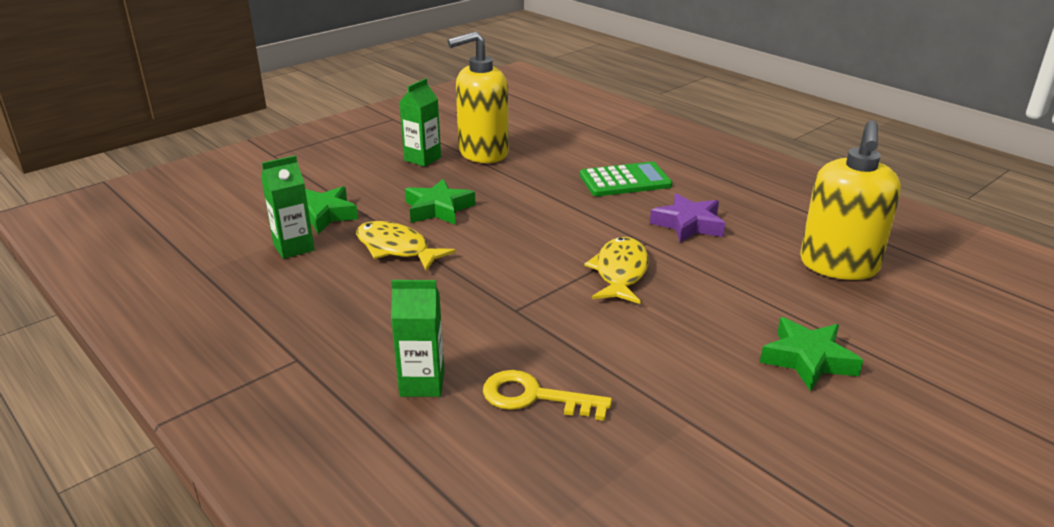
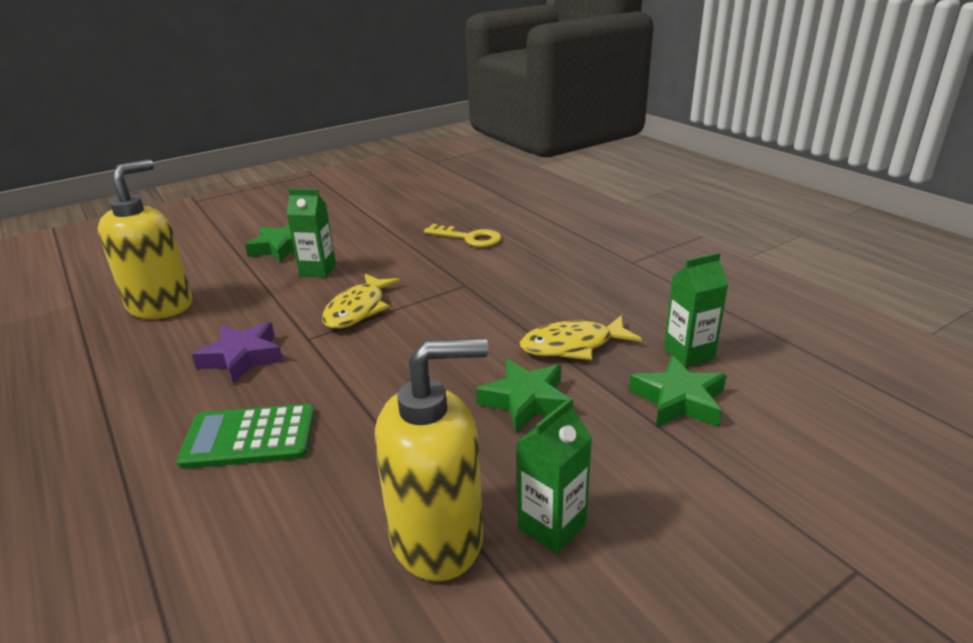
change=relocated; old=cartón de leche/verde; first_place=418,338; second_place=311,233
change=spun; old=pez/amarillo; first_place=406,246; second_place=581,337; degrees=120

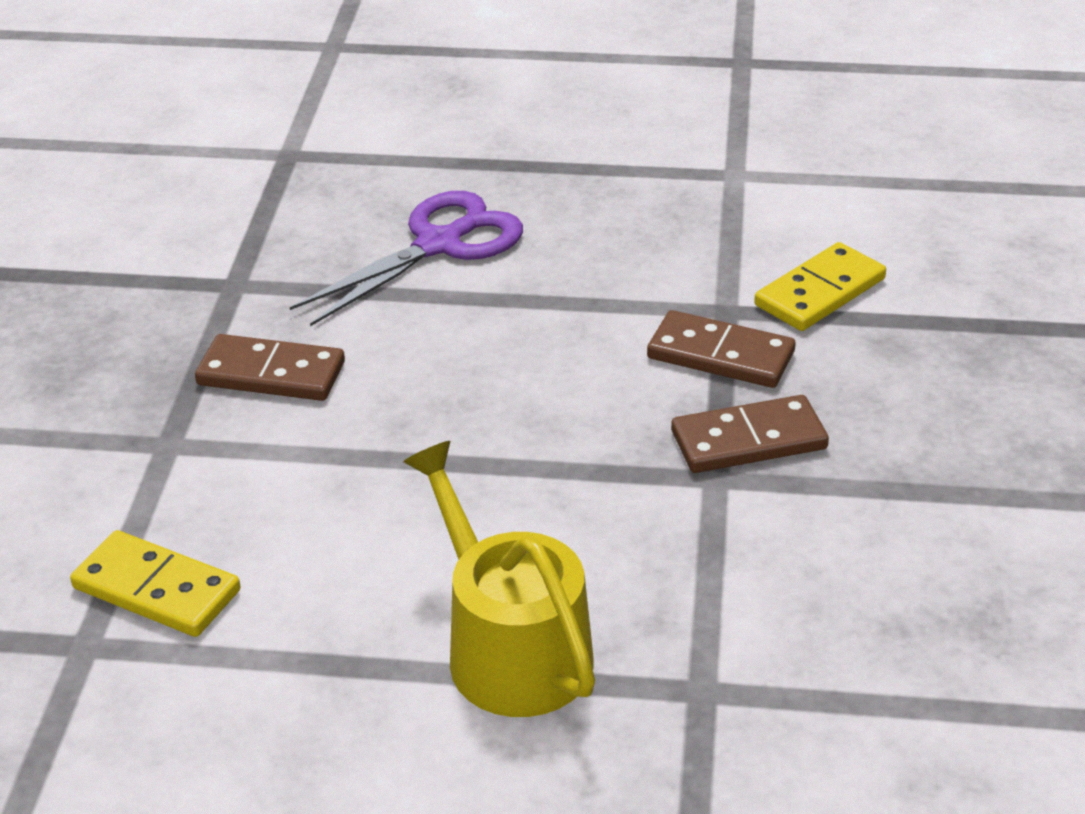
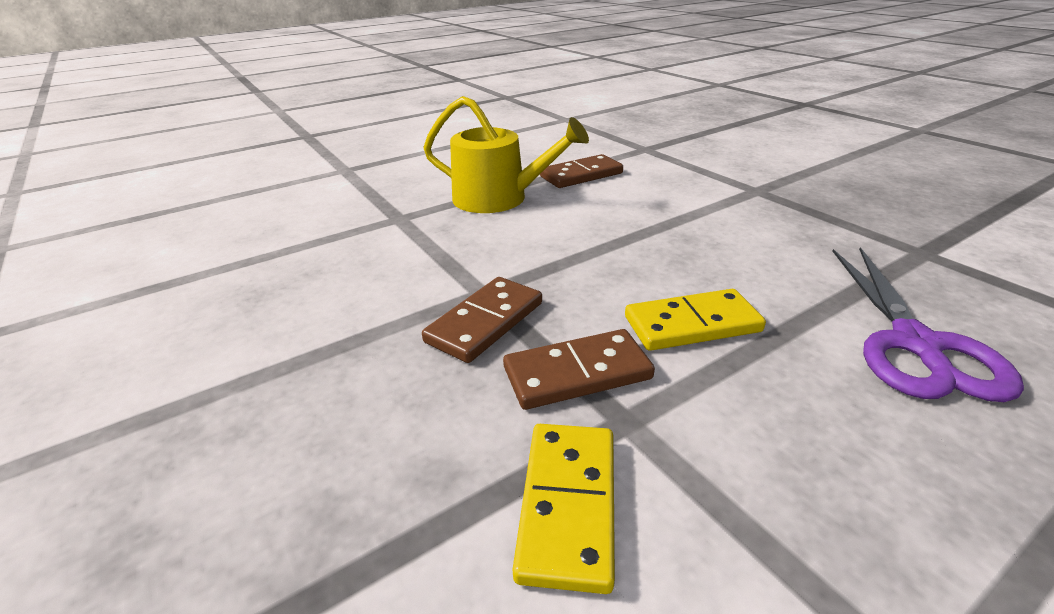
change=relocated; old=ficha de dominó/amarillo; first_place=155,583; second_place=695,320
change=relocated; old=ficha de dominó/marrón; first_place=270,367; second_place=581,171

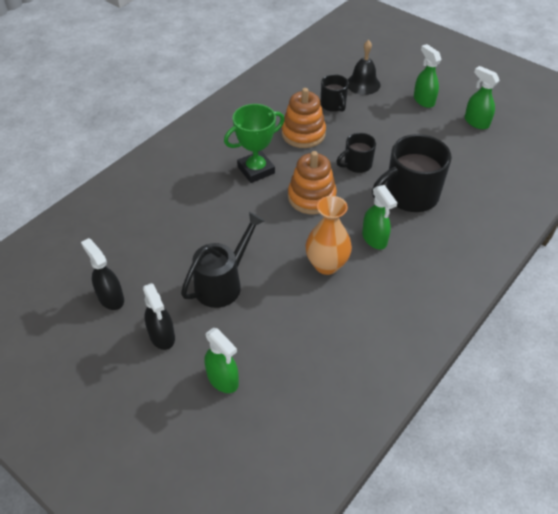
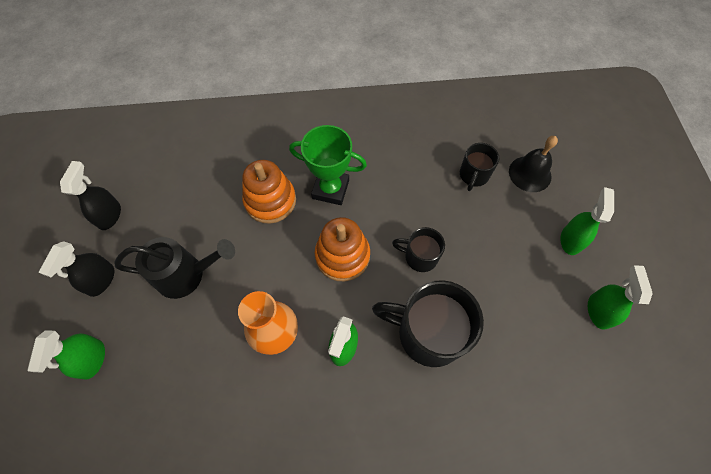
change=relocated; old=juguete apilable/naranja; first_place=304,118; second_place=269,192

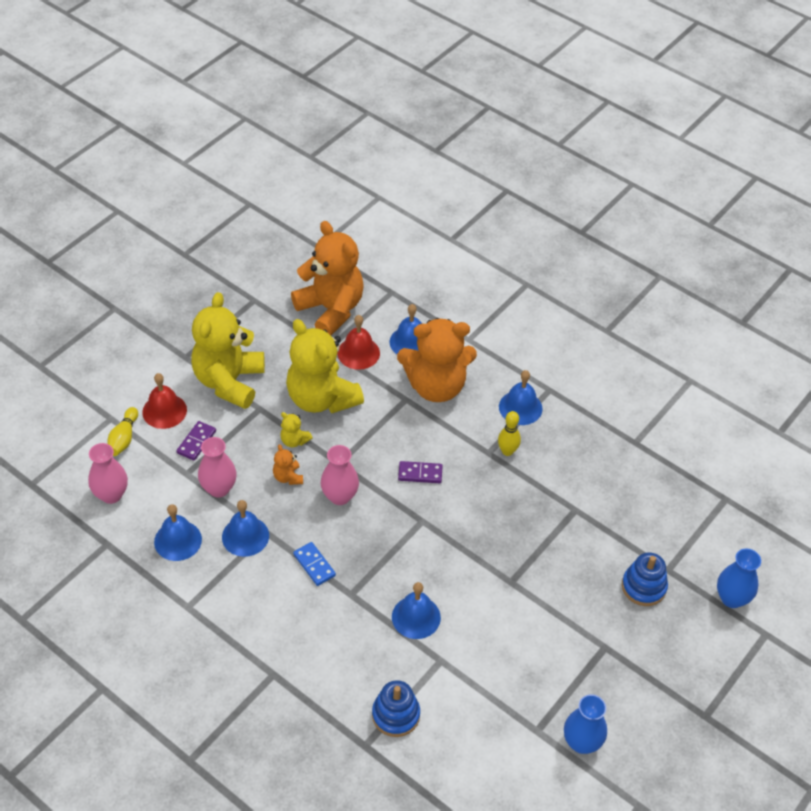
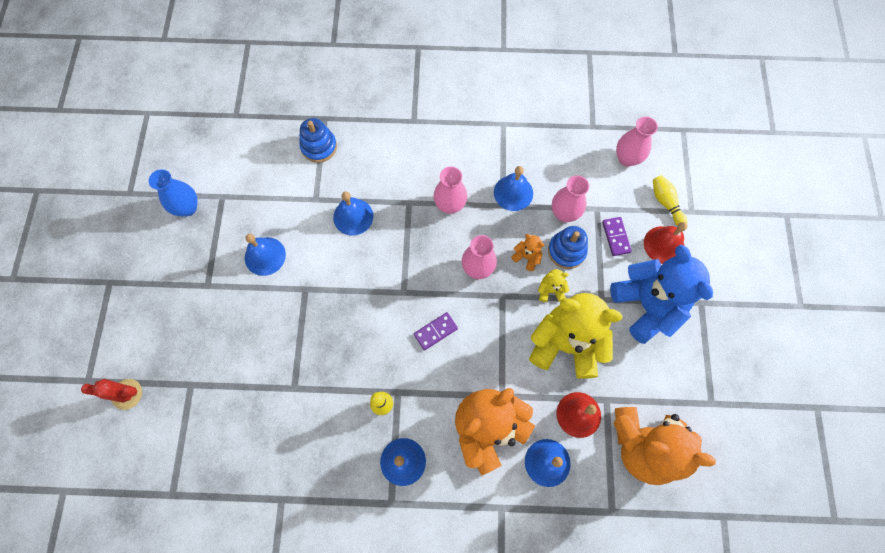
change=relocated; old=campana/azul; first_place=178,532; second_place=265,255
change=relocated; old=juguete apilable/azul; first_place=645,579; second_place=568,247
change=exchanged; old=ficha de dominó/azul; new=florero/rosa; first_place=314,564; second_place=450,190
change=exchanged; old=florero/azul; new=cactus/rojo; first_place=739,578; second_place=111,394
change=colour; old=osito/amarillo; new=osito/azul; first_place=228,350; second_place=661,294

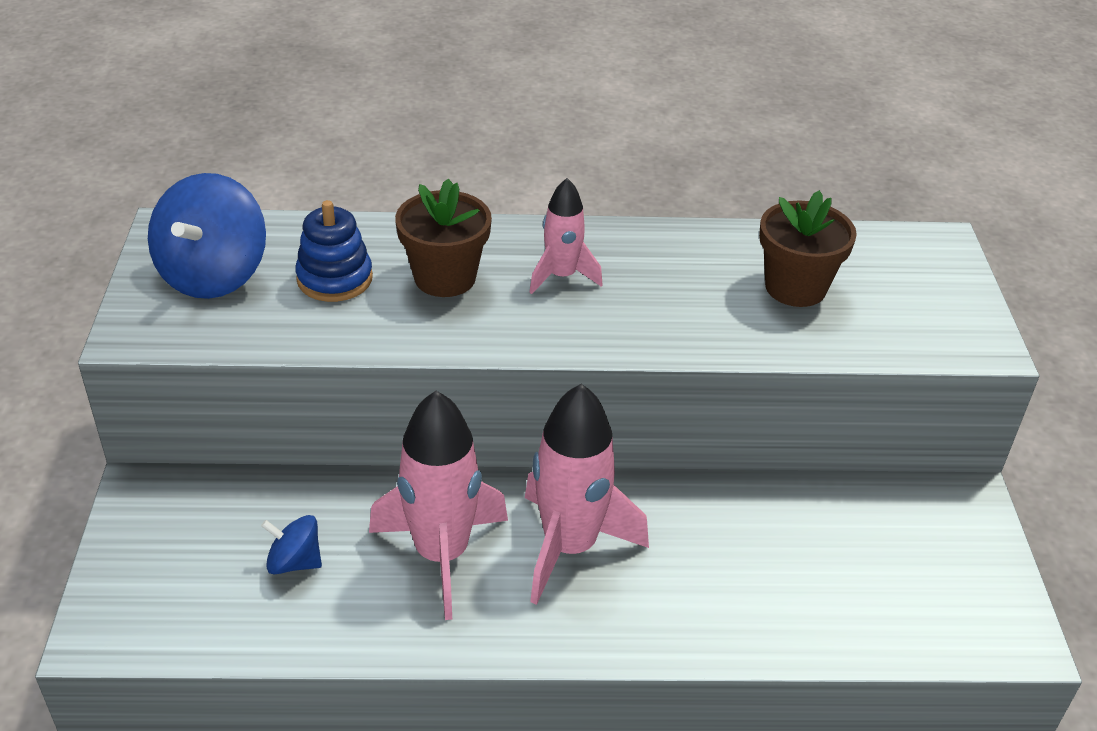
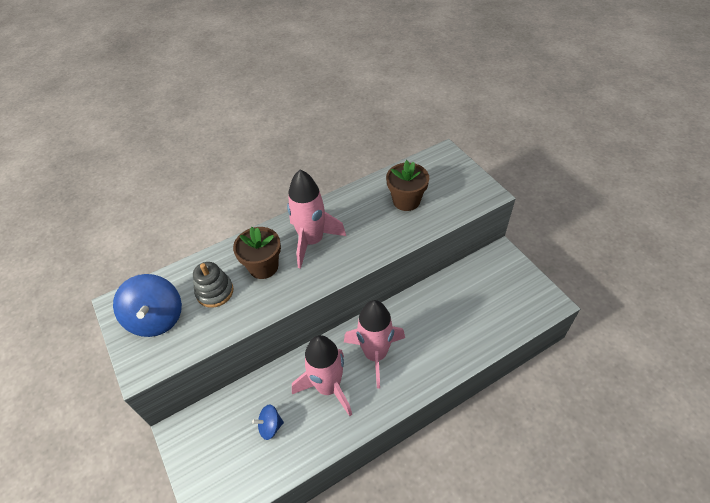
change=colour; old=juguete apilable/azul; new=juguete apilable/gris; first_place=334,251; second_place=213,285
change=size; old=cohete/rosa; first_place=566,236; second_place=316,219; factor=1.76

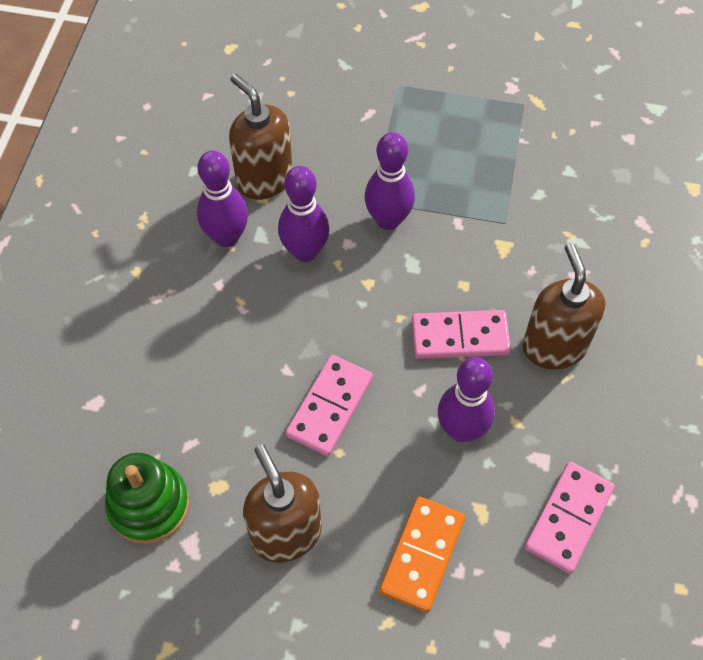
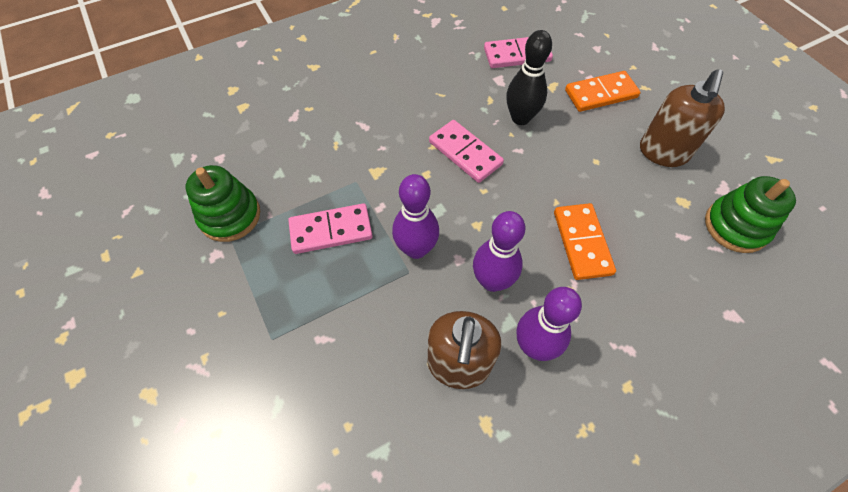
change=missing; old=dispensador de jabón/marrón; first_place=564,306
change=appeared; new=juguete apilable/verde; second_place=222,203
change=appeared; new=ficha de dominó/naranja; second_place=585,241
change=relocated; old=ficha de dominó/rosa; first_place=329,405; second_place=330,228
change=colour; old=bolo/morado; new=bolo/negro; first_place=466,399; second_place=529,77

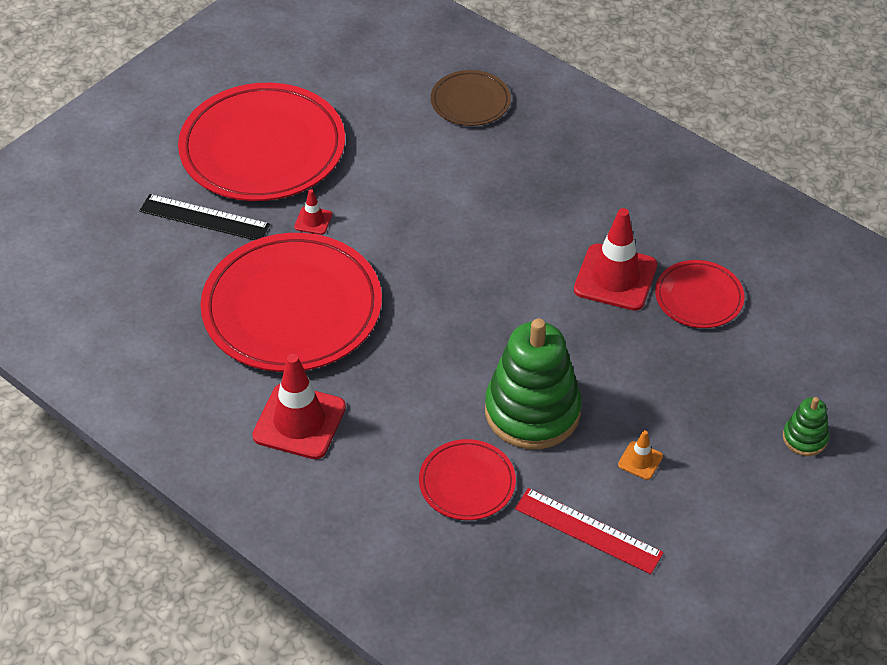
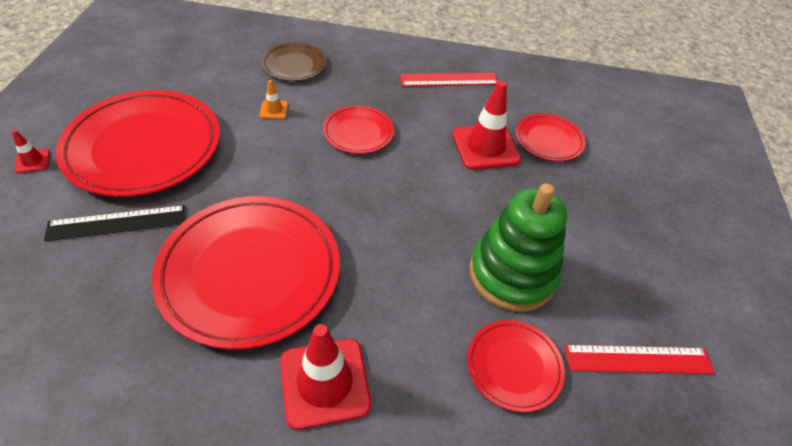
change=missing; old=juguete apilable/verde; first_place=806,426
change=appeared; new=plato/rojo; second_place=358,129
change=appeared; new=regla/rojo; second_place=449,79
change=relocated; old=cono de tráfico/rojo; first_place=313,212; second_place=31,152
change=relocated; old=cono de tráfico/naranja; first_place=640,455; second_place=273,99

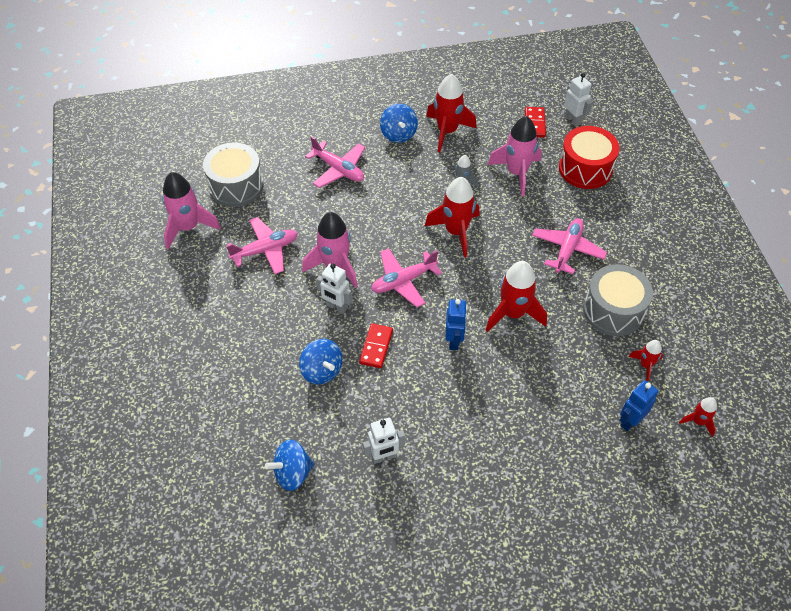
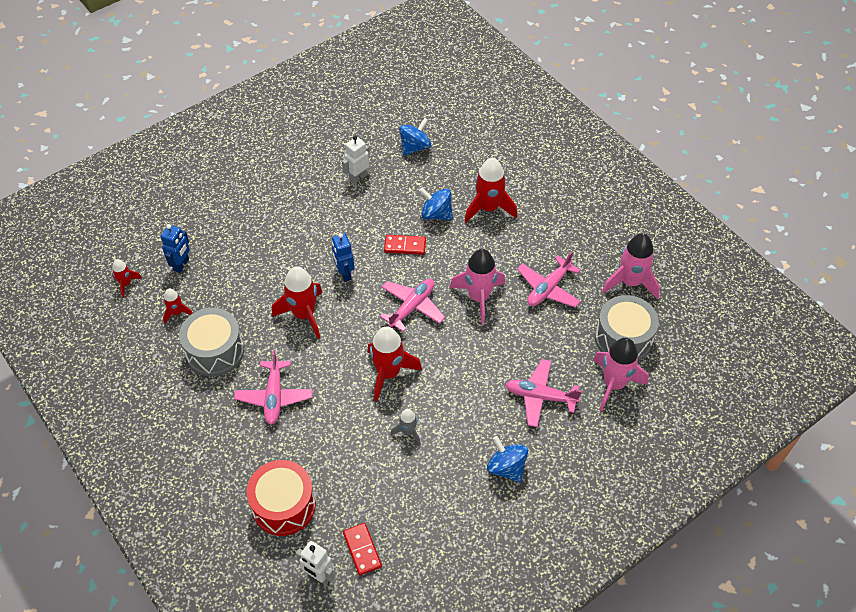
change=missing; old=robot/blanco; first_place=334,288
change=relocated; old=cohete/rojo; first_place=451,113; second_place=490,190
change=relocated; old=cohete/rosa; first_place=515,156; second_place=621,374
change=spun; old=ficha de dominó/rojo; first_place=376,345; second_place=405,245; degrees=-75

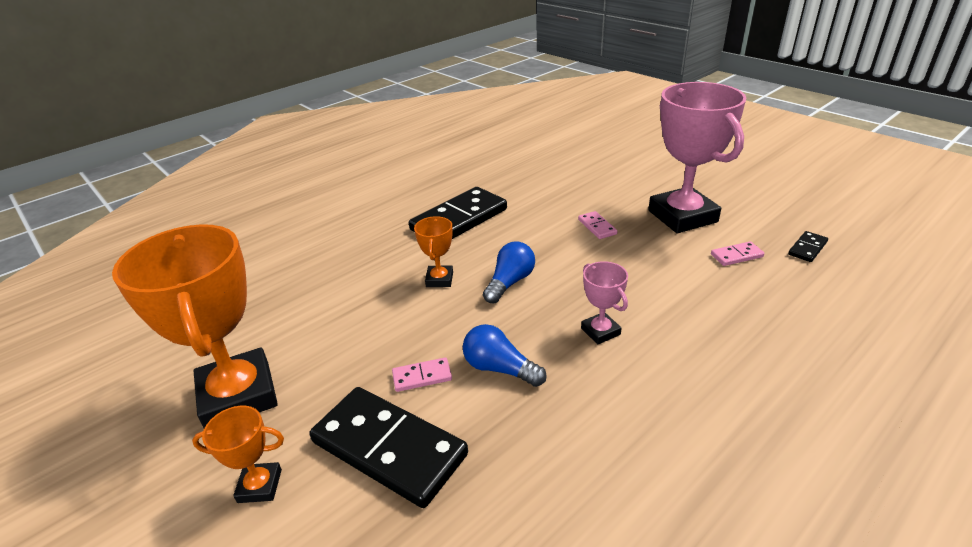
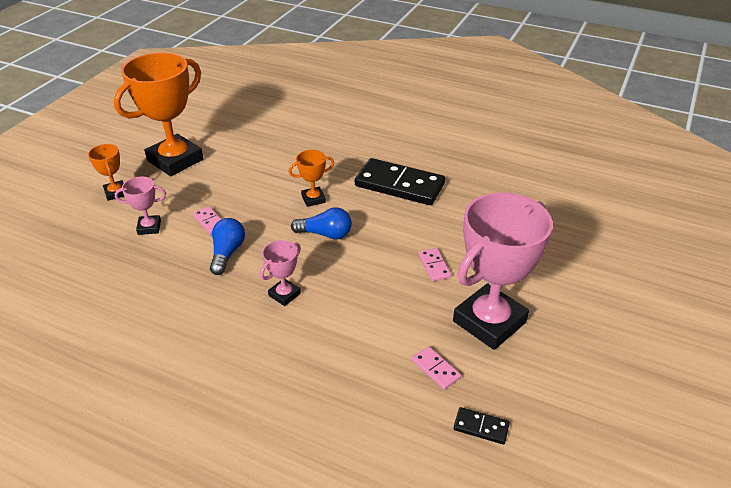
change=exchanged; old=ficha de dominó/negro; new=trofeo/rosa; first_place=388,447; second_place=140,206
change=spun; old=ficha de dominó/rosa; first_place=598,225; second_place=435,264; degrees=-60

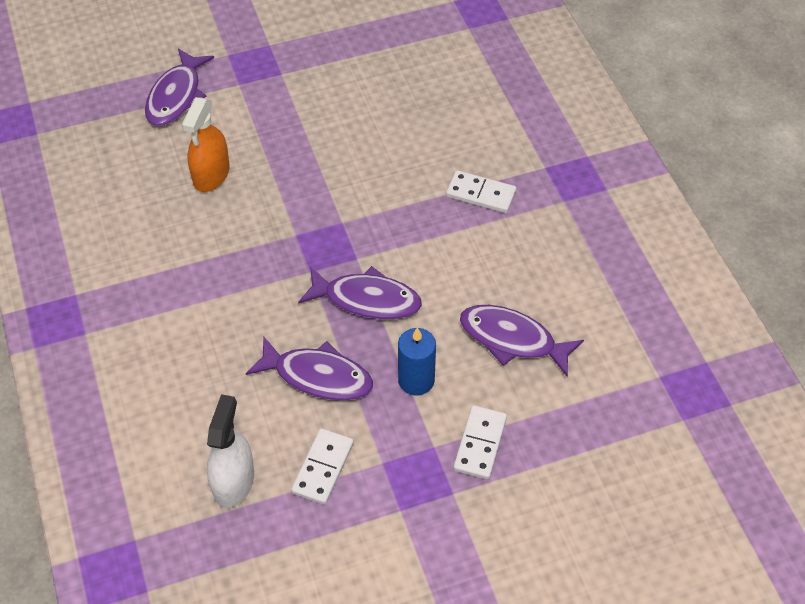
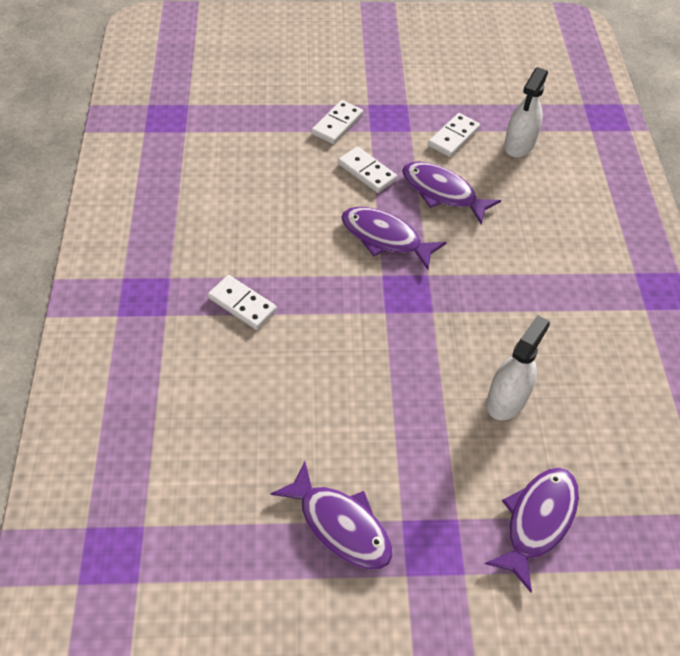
change=relocated; old=pez/morado; first_place=522,341; second_place=332,515
change=exchanged; old=vela/azul; new=ficha de dominó/blanco; first_place=417,361; second_place=367,170
change=colour; old=pulverizador/naranja; new=pulverizador/blanco; first_place=205,144; second_place=518,367

